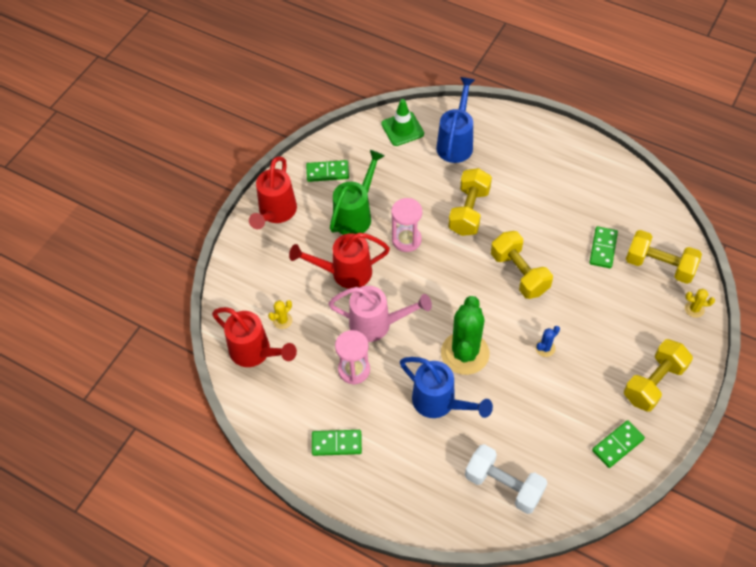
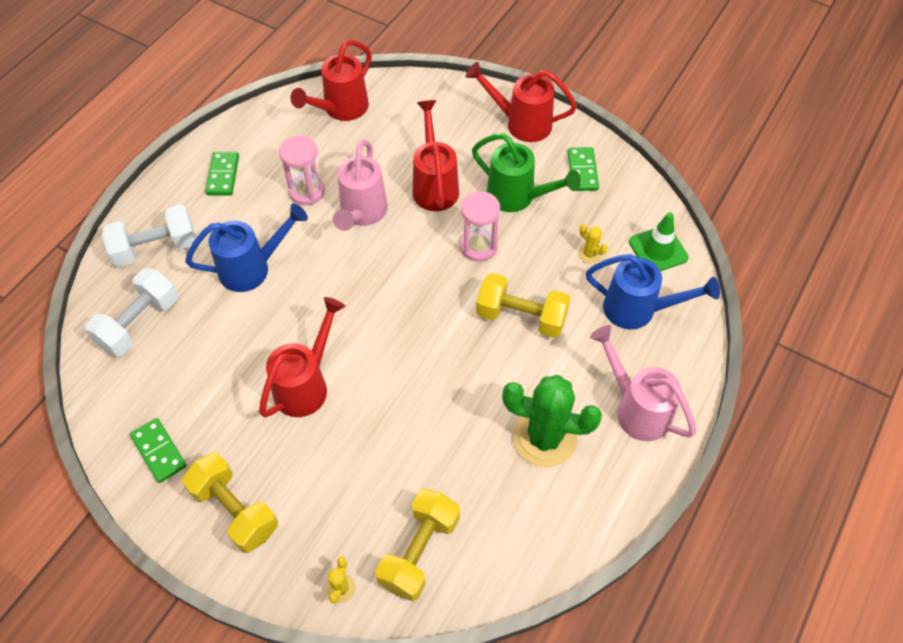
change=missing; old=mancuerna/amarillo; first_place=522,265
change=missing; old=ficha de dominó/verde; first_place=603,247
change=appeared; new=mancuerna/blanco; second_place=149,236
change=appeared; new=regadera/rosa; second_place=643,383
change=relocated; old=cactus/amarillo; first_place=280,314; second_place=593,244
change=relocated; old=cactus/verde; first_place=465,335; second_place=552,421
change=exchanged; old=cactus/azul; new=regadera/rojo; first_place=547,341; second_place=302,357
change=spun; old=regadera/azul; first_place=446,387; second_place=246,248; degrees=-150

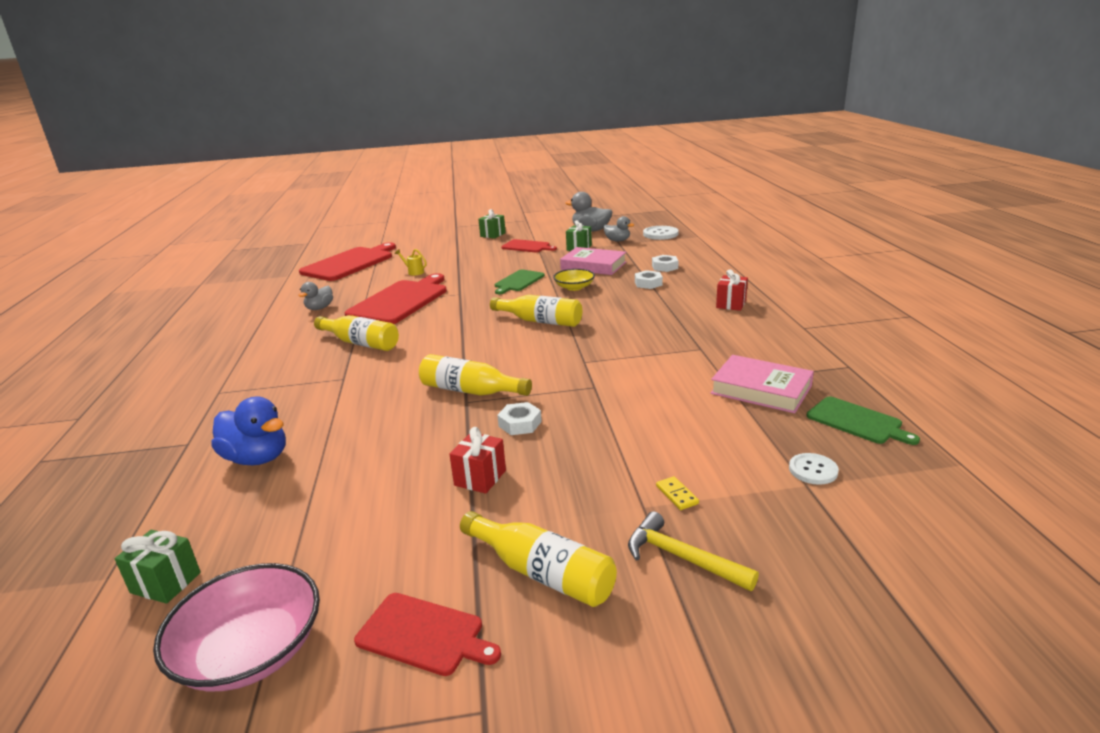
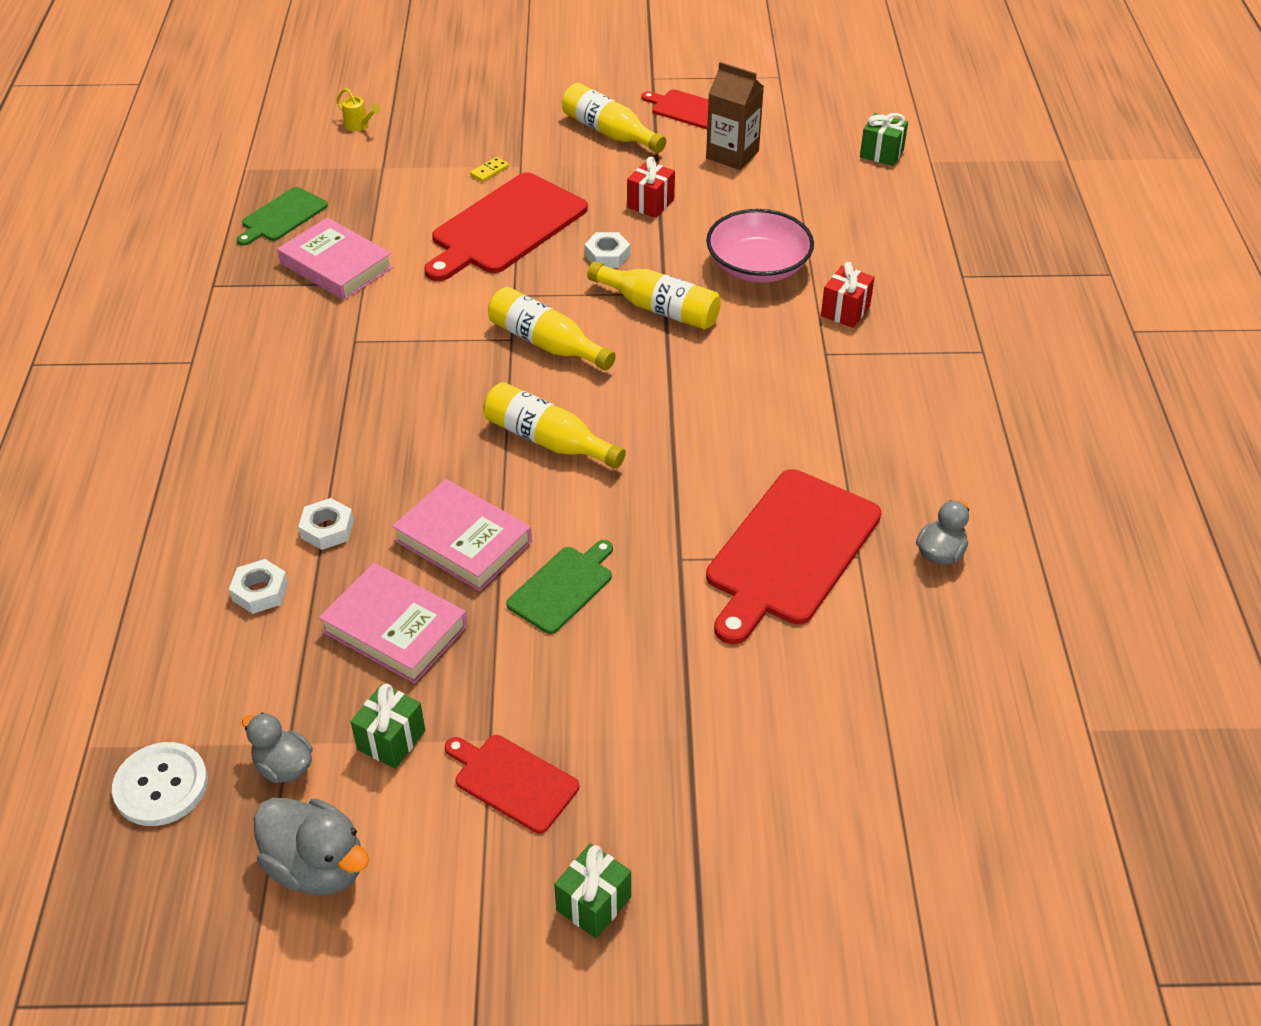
change=missing; old=pato/azul; first_place=248,431
change=missing; old=martillo/amarillo; first_place=693,551
change=missing; old=botón/blanco; first_place=814,469
change=appeared; new=cartón de leche/marrón; second_place=735,116
change=relocated; old=cuenco/rosa; first_place=236,627; second_place=760,246
change=relocated; old=tabla de cortar/rojo; first_place=347,261; second_place=506,226
change=relocated; old=botella/amarillo; first_place=356,333; second_place=552,328
change=relocated; old=regadera/amarillo; first_place=411,262; second_place=359,109
change=relocated; old=regalo/rojo; first_place=732,290; second_place=848,295
change=exchanged; old=cuenco/amarillo; new=libro/rosa; first_place=574,280; second_place=462,535
change=spun; old=ficha de dominó/amarillo; first_place=677,493; second_place=489,169; degrees=60
change=spun; old=tabla de cortar/verde; first_place=863,421; second_place=282,216; degrees=-105

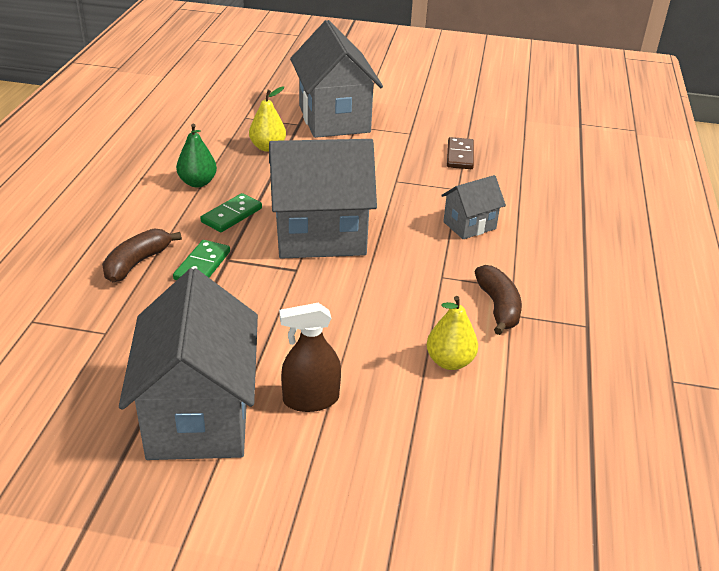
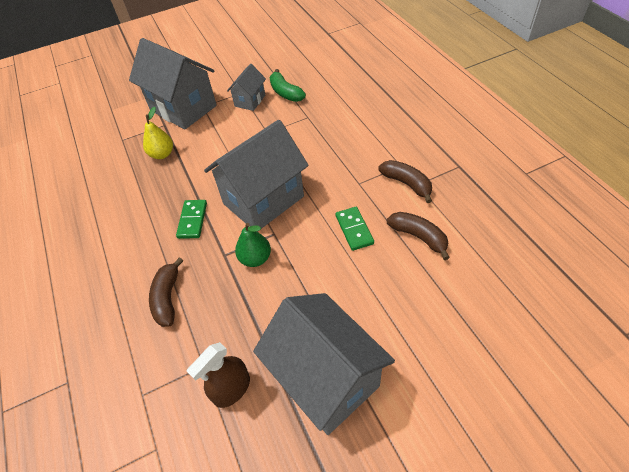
change=relocated; old=ficha de dominó/verde; first_place=201,260; second_place=355,229
change=relocated; old=pera/verde; first_place=196,155; second_place=253,245
change=relocated; old=pulverizador/marrón; first_place=310,357; second_place=218,375
change=relocated; old=casa/gris; first_place=473,207; second_place=246,87
change=exchanged; old=pera/amarillo; new=plátano/marrón; first_place=452,333; second_place=418,236
change=exchanged; old=ficha de dominó/marrón; new=plátano/verde; first_place=460,153; second_place=288,85

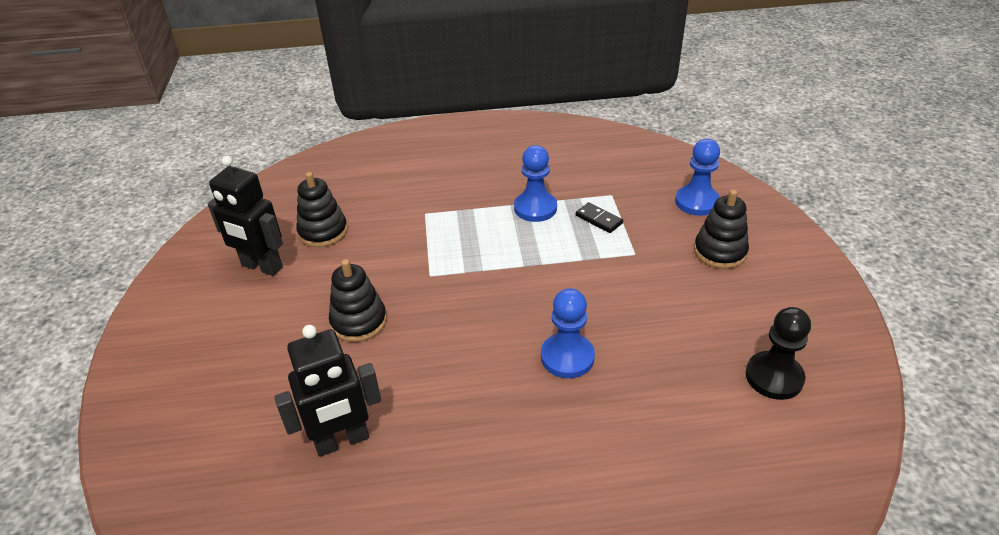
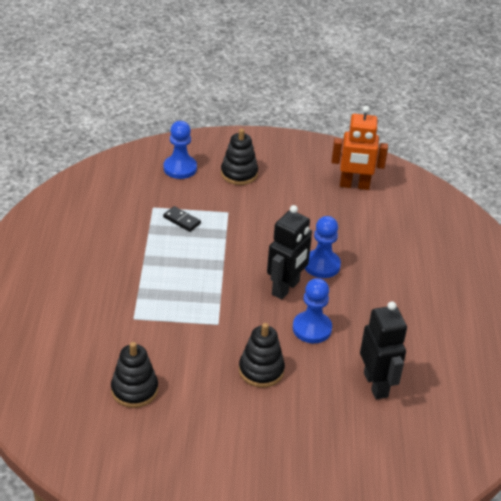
change=relocated; old=robot/negro; first_place=245,216; second_place=289,252
change=relocated; old=peón/azul; first_place=535,183; second_place=312,310
change=exchanged; old=peón/negro; new=robot/naranja; first_place=778,353; second_place=359,148
change=spun; old=ficha de dominó/negro; first_place=599,217; second_place=182,219; degrees=75

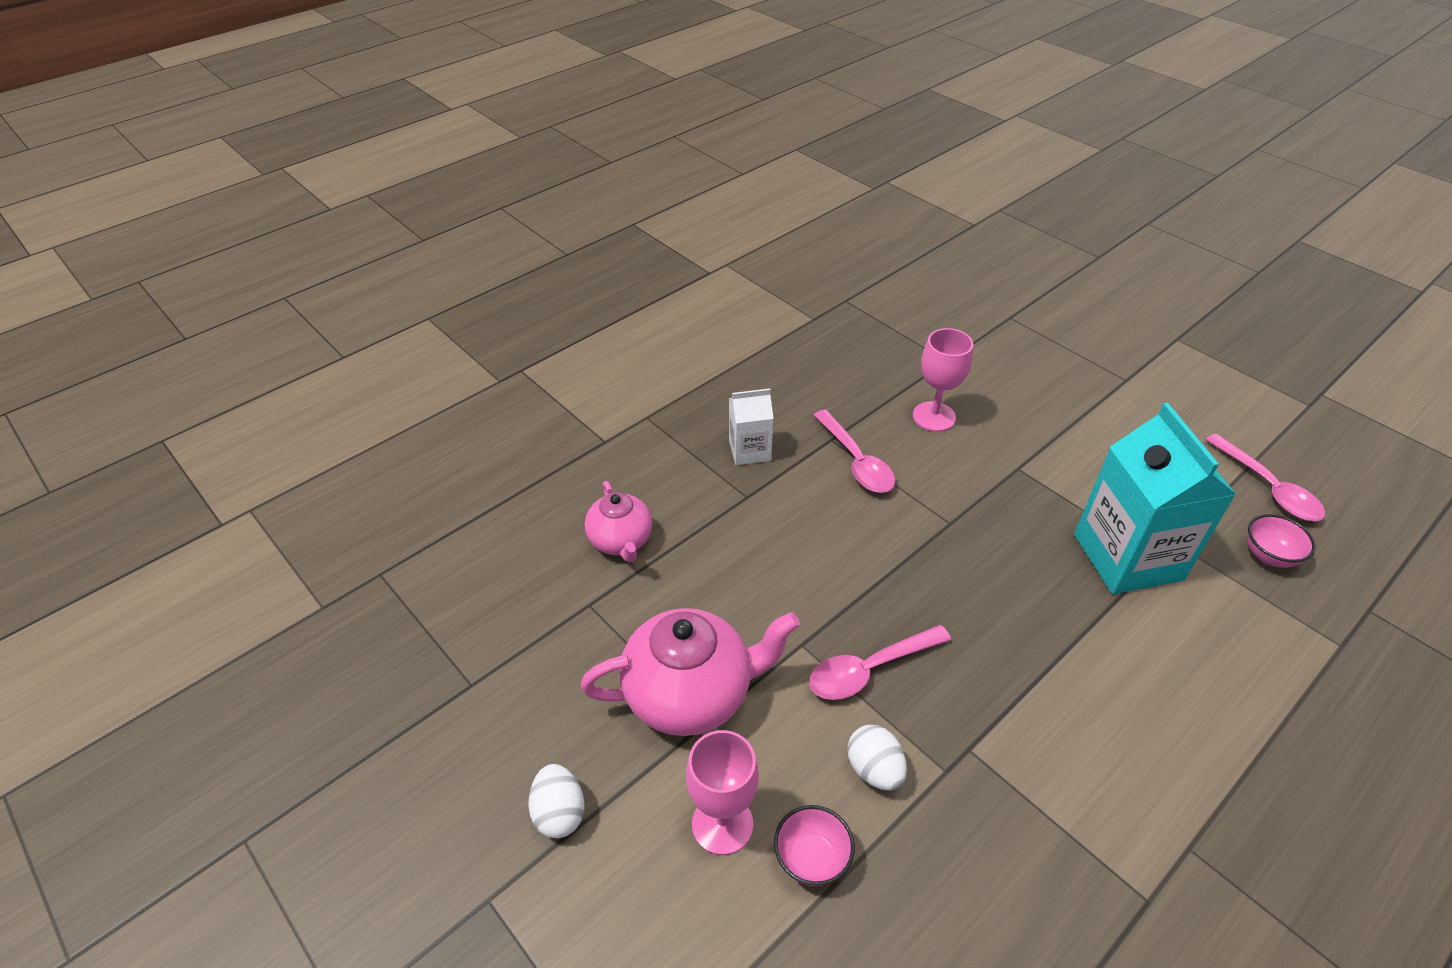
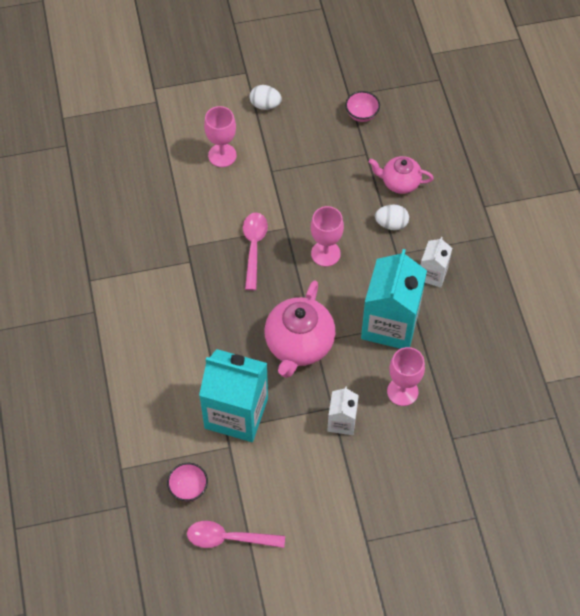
change=appeared; new=copa/rosa; second_place=327,236
change=appeared; new=cartón de leche/blanco; second_place=343,411
change=relocated; old=tetera/rosa; first_place=690,672; second_place=300,329
change=relocated; old=cuenco/rosa; first_place=814,845; second_place=362,106
change=relocated; old=huevo/blanco; first_place=877,758; second_place=392,217
change=exchanged; old=cuchara/rosa; new=cartón de leche/turquesa; first_place=854,451; second_place=394,299

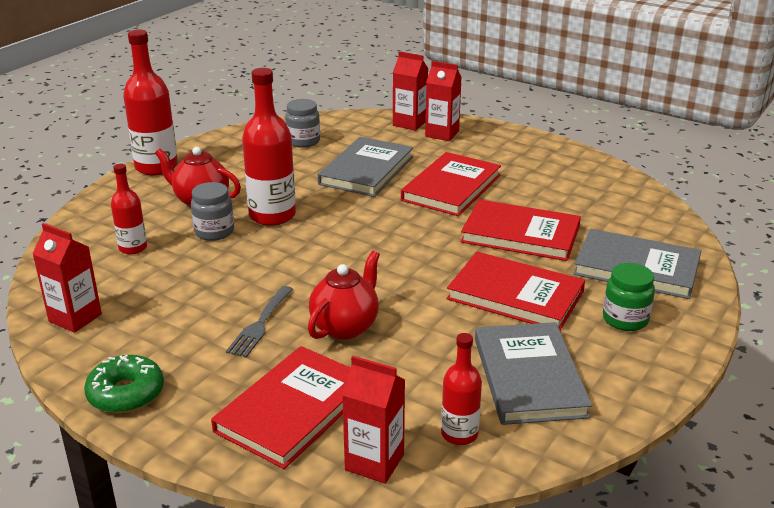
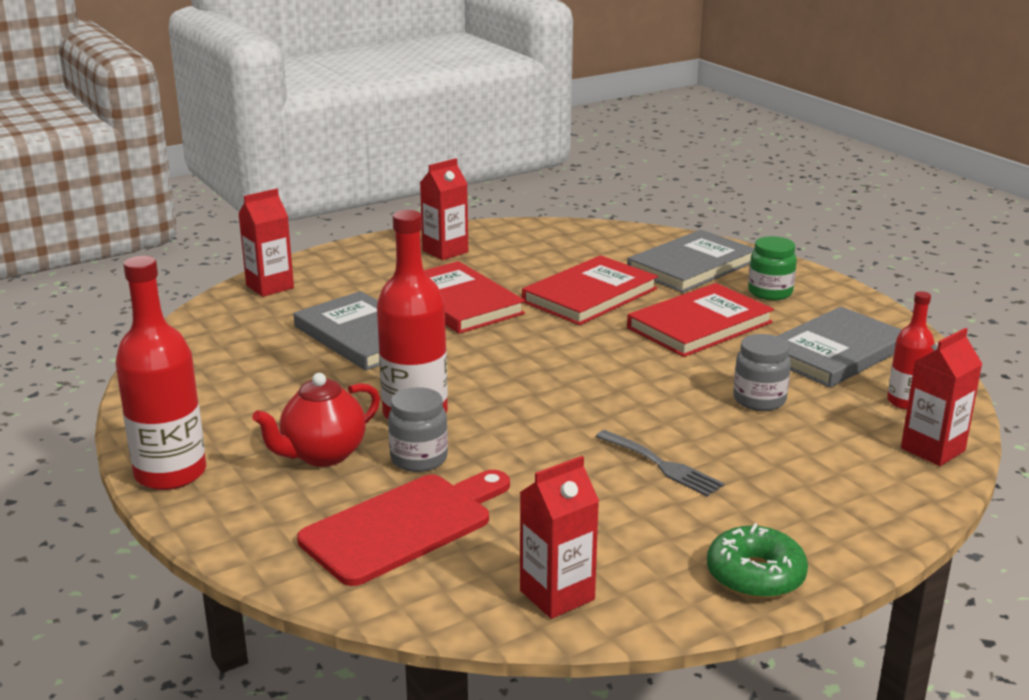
change=missing; old=libro/rojo; first_place=280,407
change=missing; old=tetera/rojo; first_place=344,295
change=relocated; old=tarro/gris; first_place=302,123; second_place=762,372
change=relocated; old=cartón de leche/rojo; first_place=443,101; second_place=444,209
change=exchanged; old=botella/rojo; new=tabla de cortar/rojo; first_place=129,209; second_place=403,528
change=spun; old=libro/gris; first_place=533,373; second_place=839,347; degrees=-60

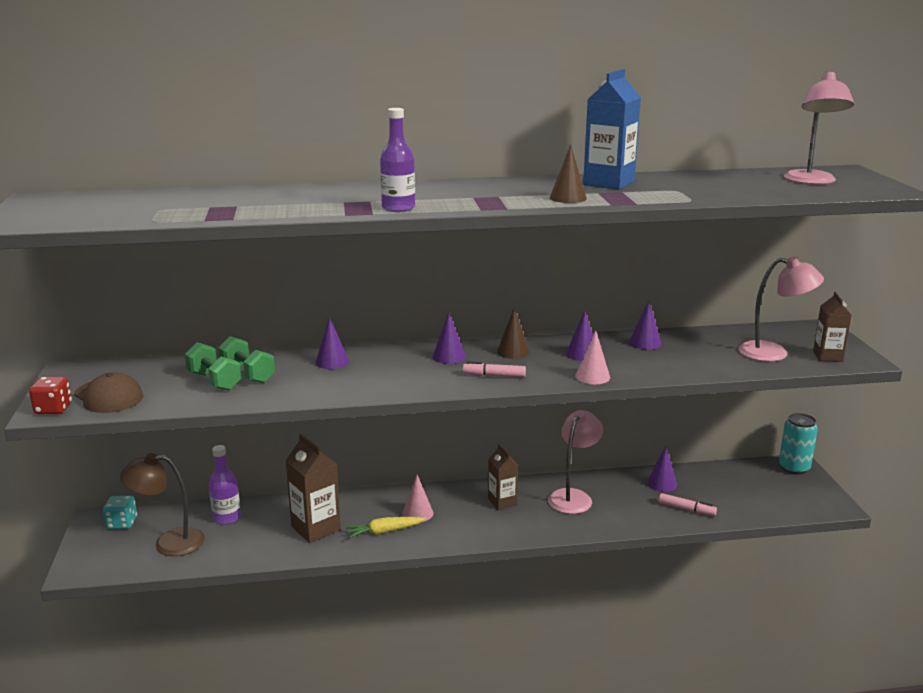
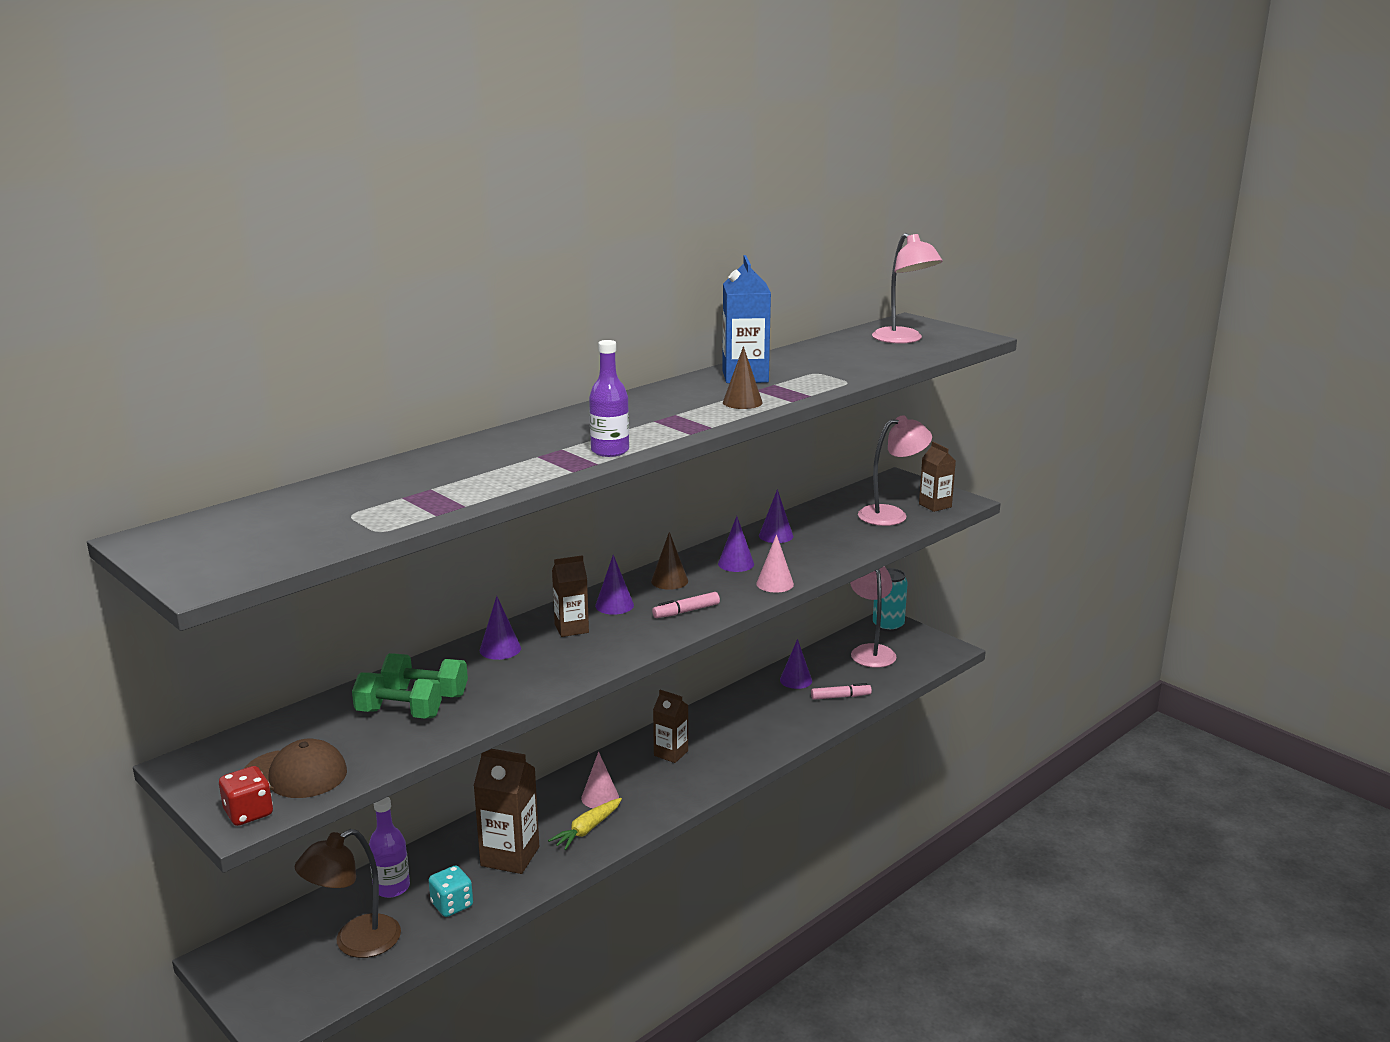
change=appeared; new=cartón de leche/marrón; second_place=570,596
change=relocated; old=dado/turquesa; first_place=120,512; second_place=450,891
change=relocated; old=lámpara/rosa; first_place=575,462; second_place=873,617

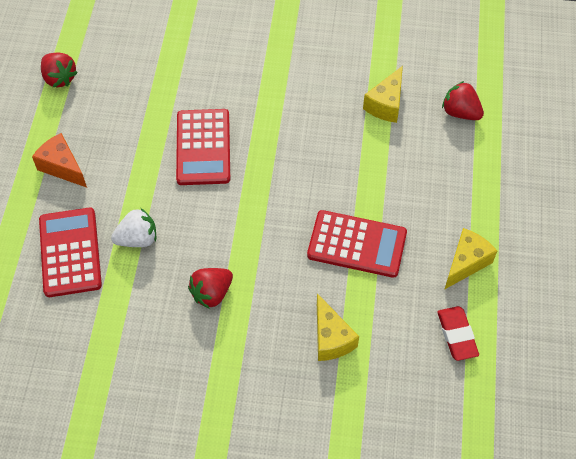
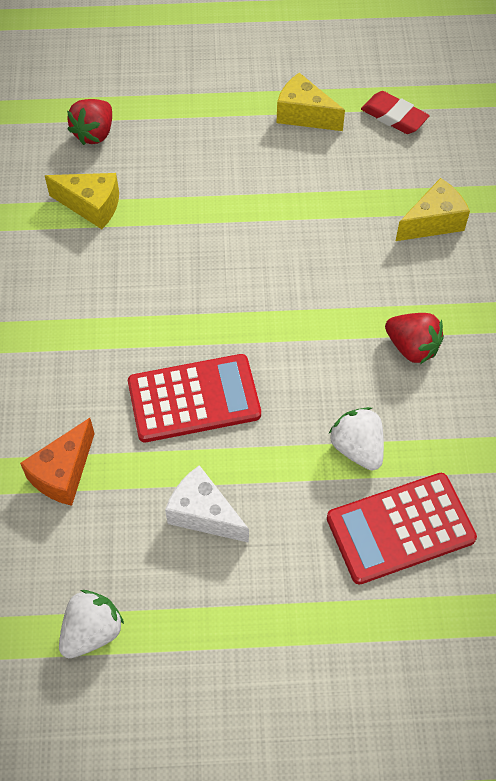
change=missing; old=calculadora/rojo; first_place=357,244
change=appeared; new=queso/blanco; second_place=207,504
change=relocated; old=queso/naranja; first_place=59,160; second_place=57,462
change=colour; old=fresa/rojo; new=fresa/blanco; first_place=59,70; second_place=91,624
change=spun; old=goma de borrar/rojo; first_place=458,333; second_place=395,112; degrees=60

